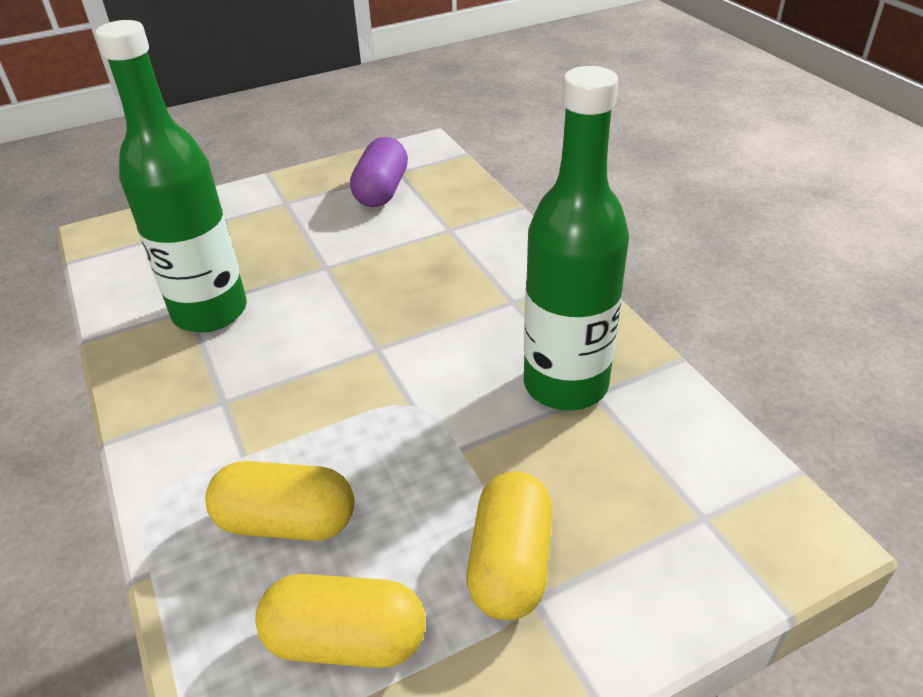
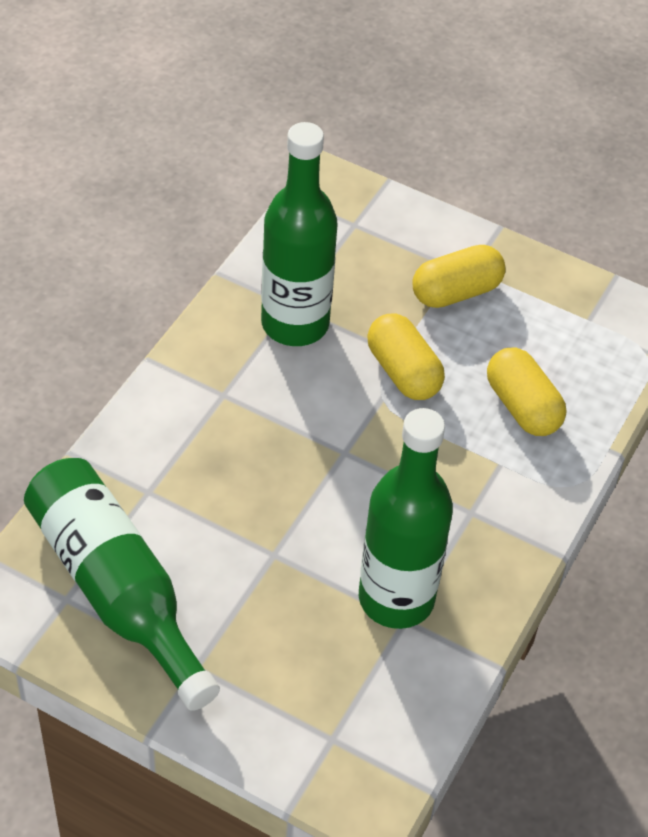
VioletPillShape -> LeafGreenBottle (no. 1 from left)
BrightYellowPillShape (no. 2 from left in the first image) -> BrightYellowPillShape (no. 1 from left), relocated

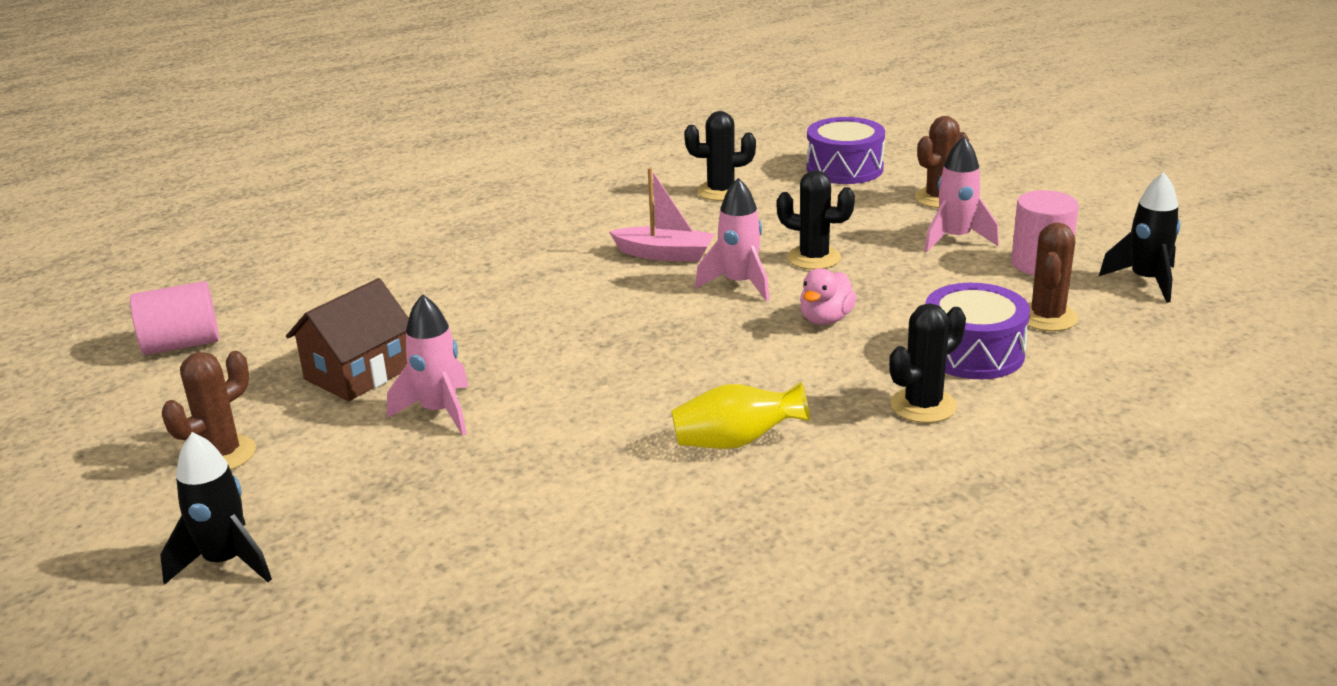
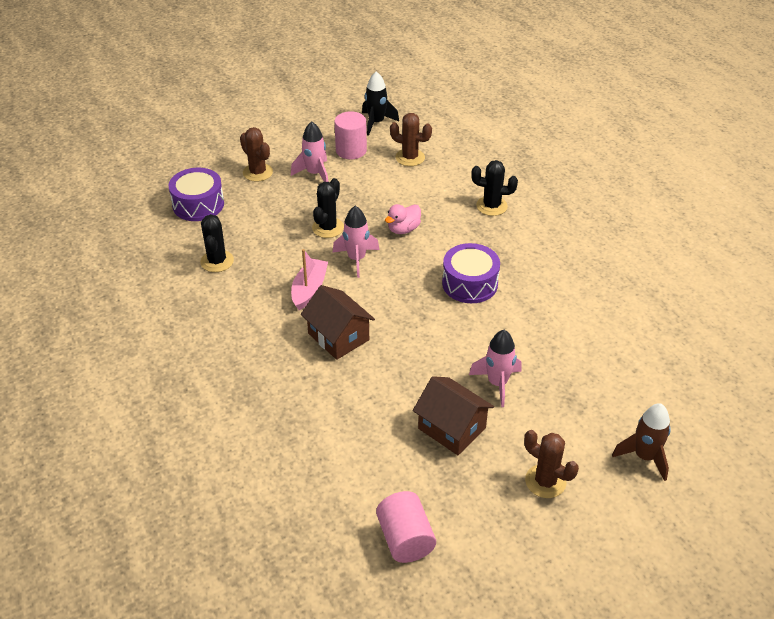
none -> RussetToyHouse (no. 1 from left)
RosyDuck, 105 degrees clockwise
VioletDrum (no. 2 from left), relocated
JetBlackPricklyPlant (no. 3 from left), 45 degrees counterclockwise
JetBlackSpaceship (no. 1 from left) -> RussetSpaceship
BrightYellowTallVase -> none

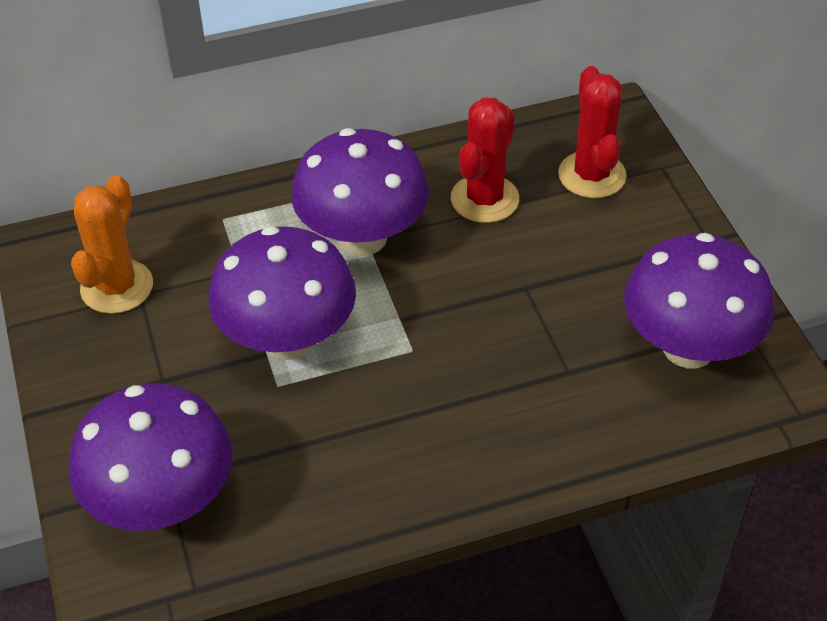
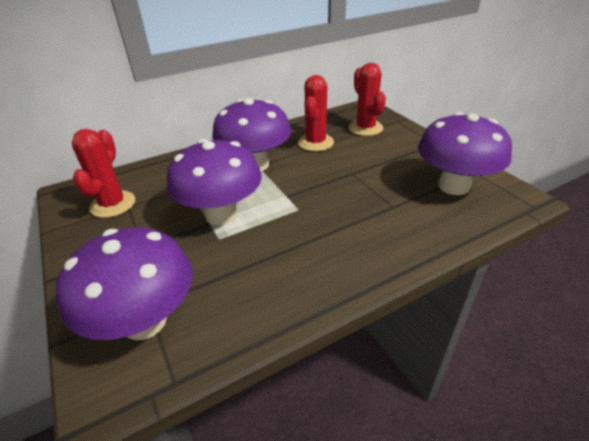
OrangeColouredPricklyPlant -> RedPricklyPlant (no. 1 from left)

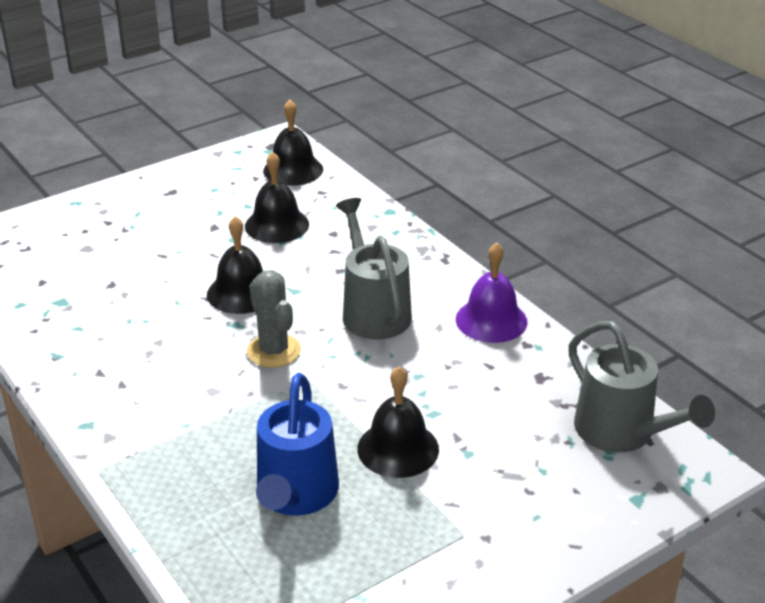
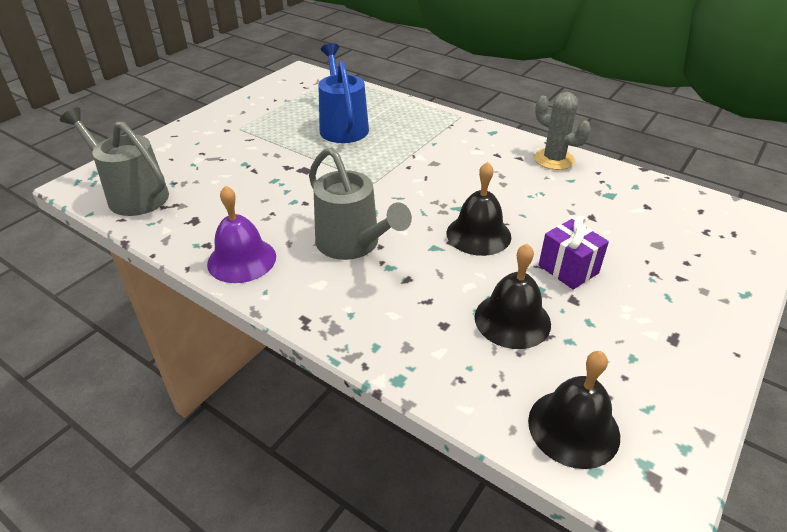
GreyPricklyPlant, relocated
none -> VioletGift
JetBlackHandBell (no. 4 from left) -> none

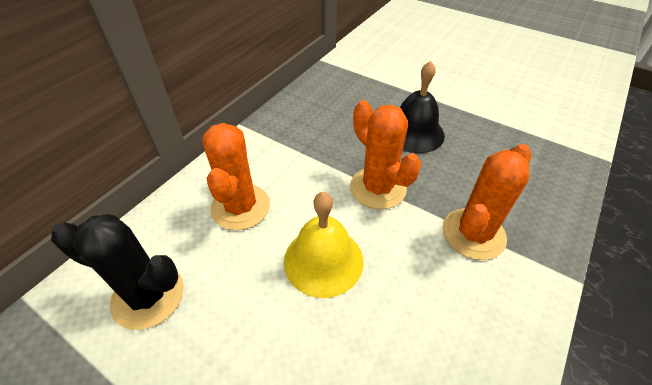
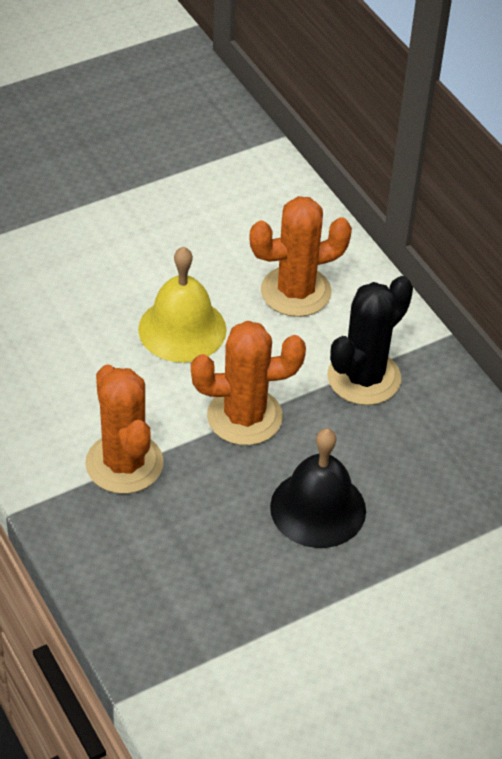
OrangeColouredPricklyPlant (no. 1 from left in the first image) -> OrangeColouredPricklyPlant (no. 3 from left), 45 degrees counterclockwise
JetBlackPricklyPlant, relocated

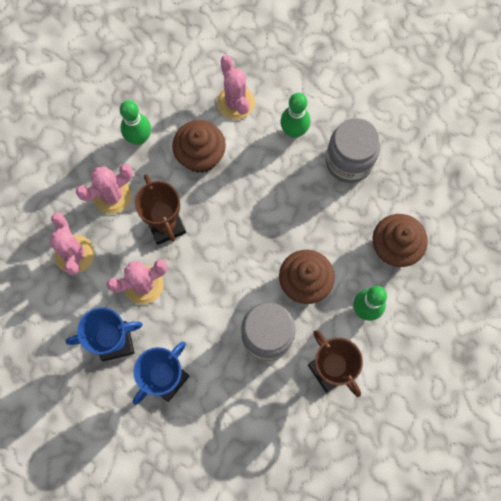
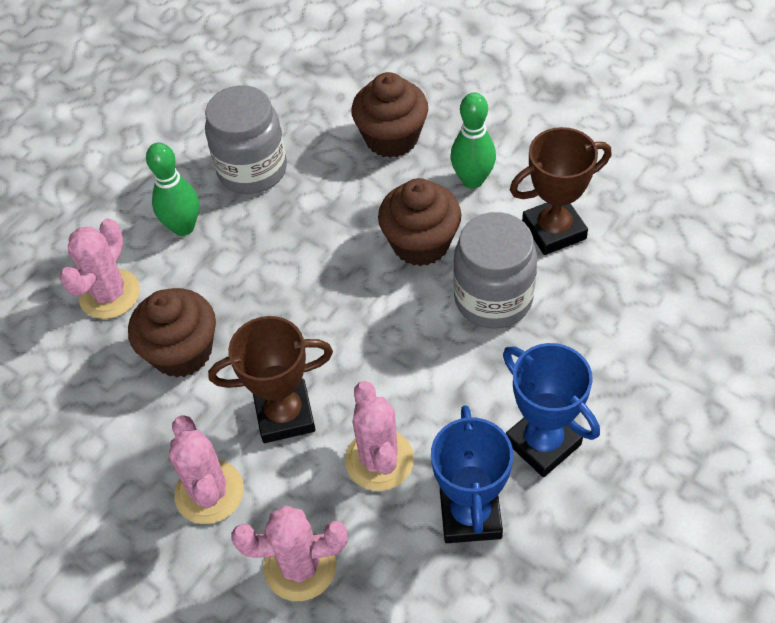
RosyPricklyPlant (no. 4 from left in the first image) -> RosyPricklyPlant (no. 1 from left), 60 degrees counterclockwise
LeafGreenSkittle (no. 1 from left) -> none

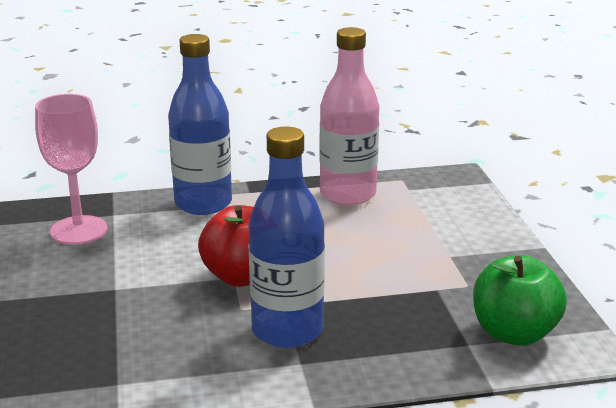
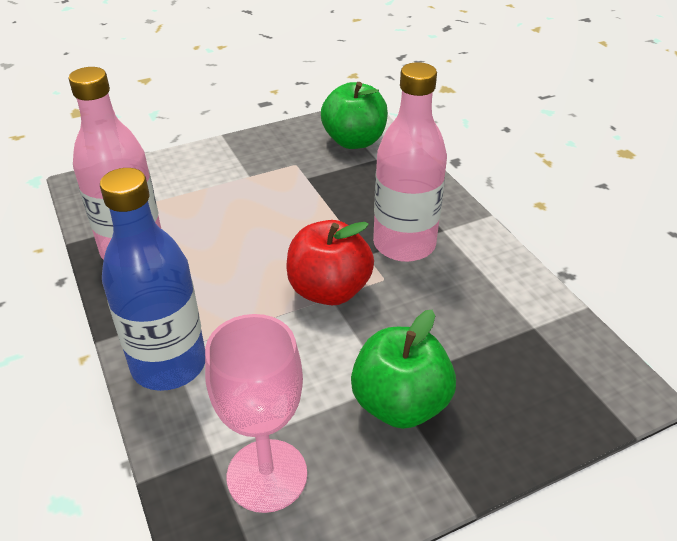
none -> LeafGreenToyApple (no. 2 from left)
RoyalBlueBottle (no. 2 from left) -> RosyBottle (no. 2 from left)

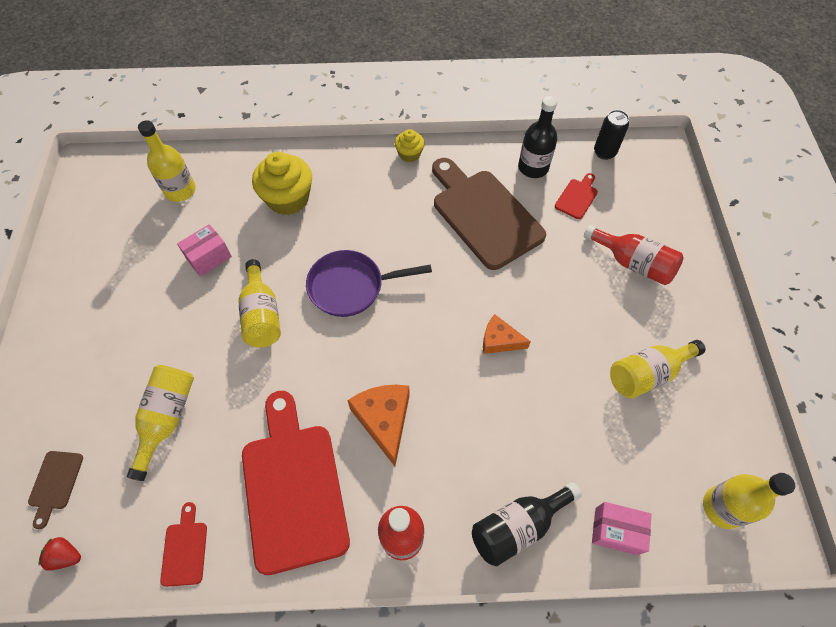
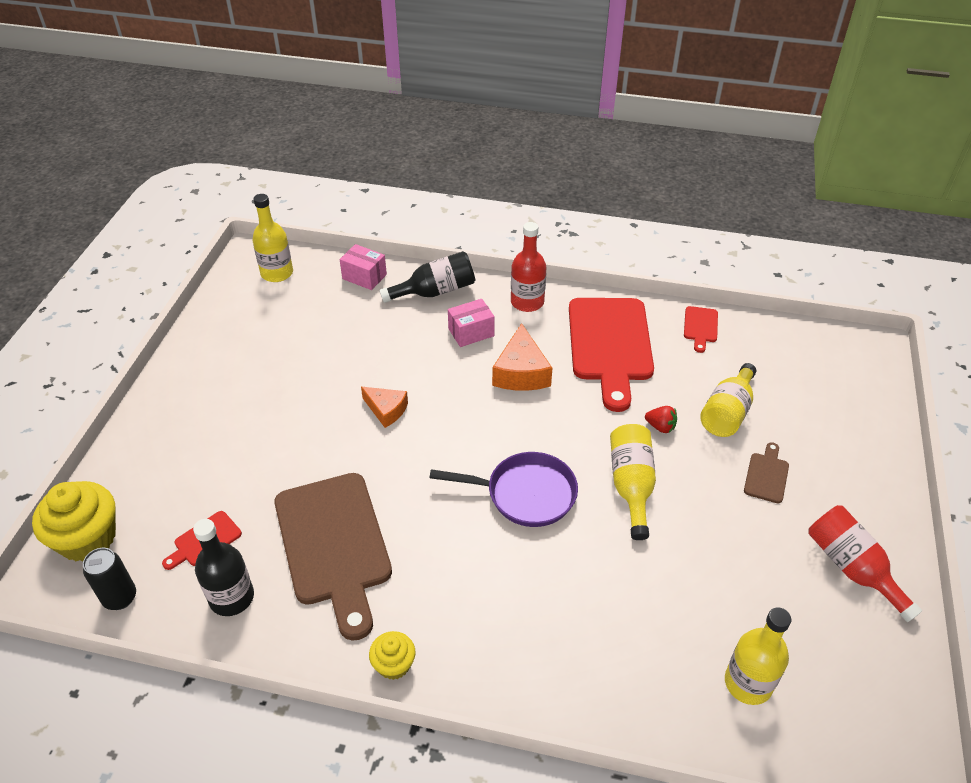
BrightYellowFairyCake (no. 1 from left), relocated
RosyBox (no. 1 from left in the first image) -> RosyBox (no. 2 from left), relocated
RedToyStrawberry, relocated
RussetBreadBoard (no. 1 from left in the first image) -> RussetBreadBoard (no. 2 from left), relocated
RedBottle (no. 2 from left), relocated
BrightYellowBottle (no. 4 from left) -> none

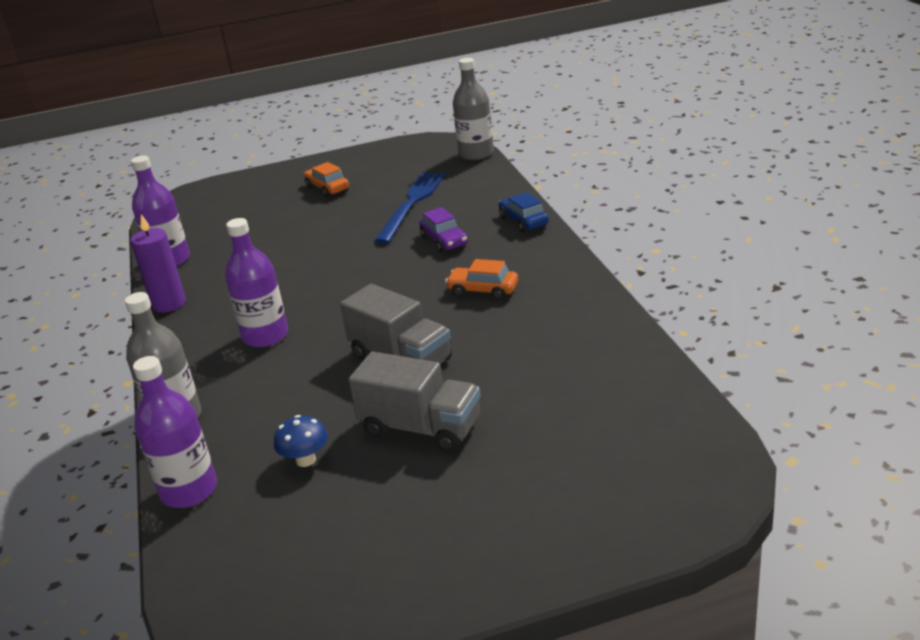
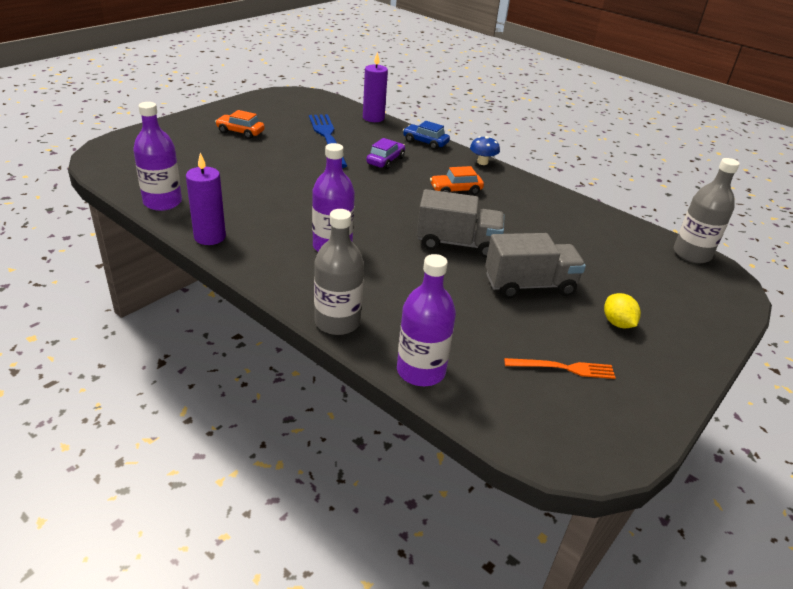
none -> VioletCandle (no. 2 from left)
VioletCar, 90 degrees counterclockwise
RoyalBlueToadstool, relocated
none -> OrangeColouredFork
none -> BrightYellowLemon
GreyBottle (no. 2 from left), relocated

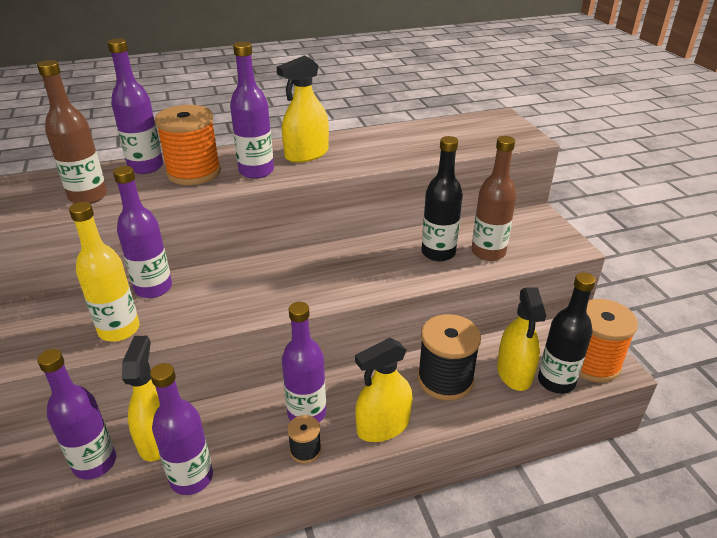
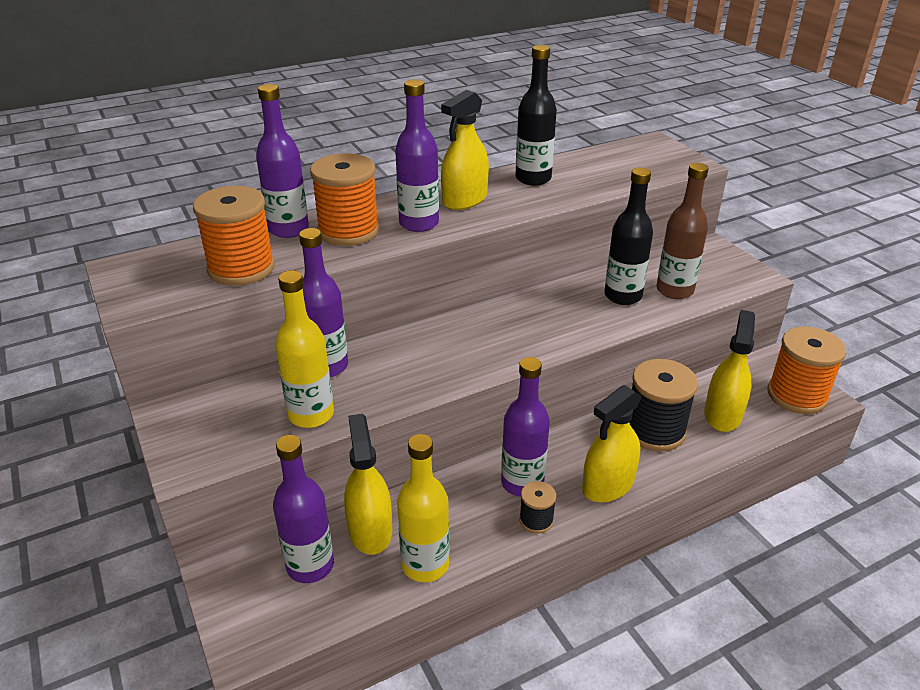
RussetBottle (no. 1 from left) -> OrangeColouredBobbin (no. 1 from left)
VioletBottle (no. 4 from left) -> BrightYellowBottle (no. 2 from left)
JetBlackBottle (no. 2 from left in the first image) -> JetBlackBottle (no. 1 from left), relocated
BrightYellowSprayBottle (no. 4 from left), 150 degrees counterclockwise

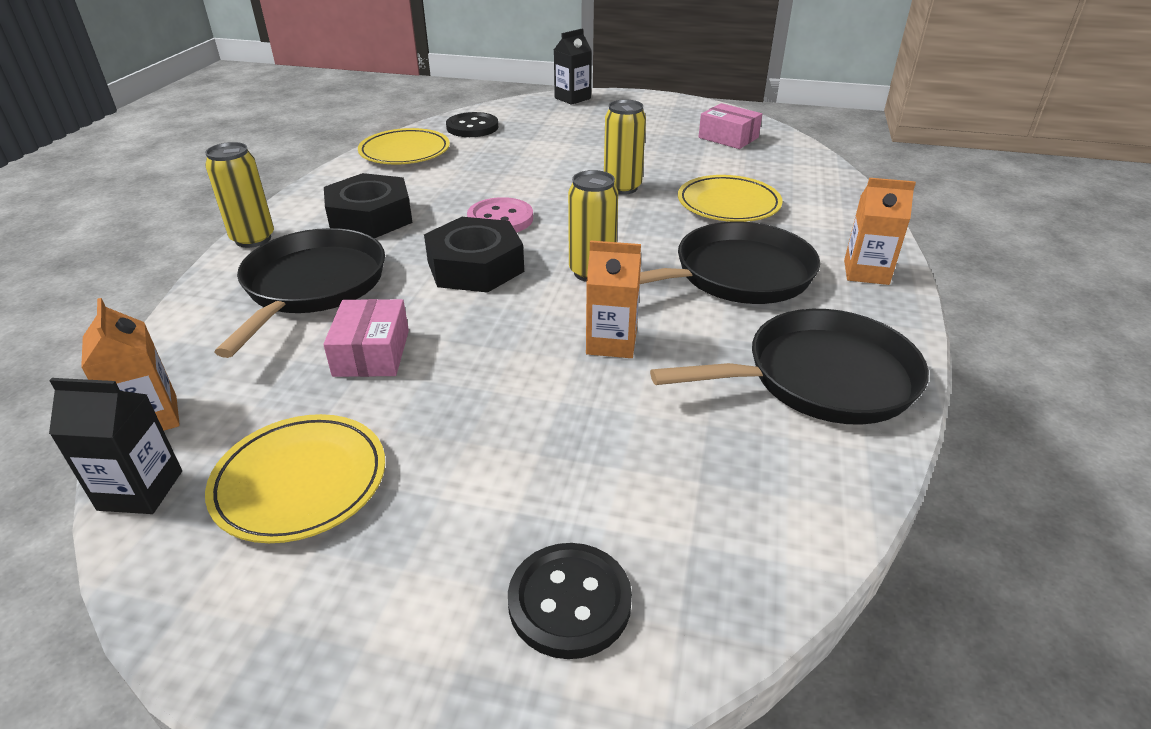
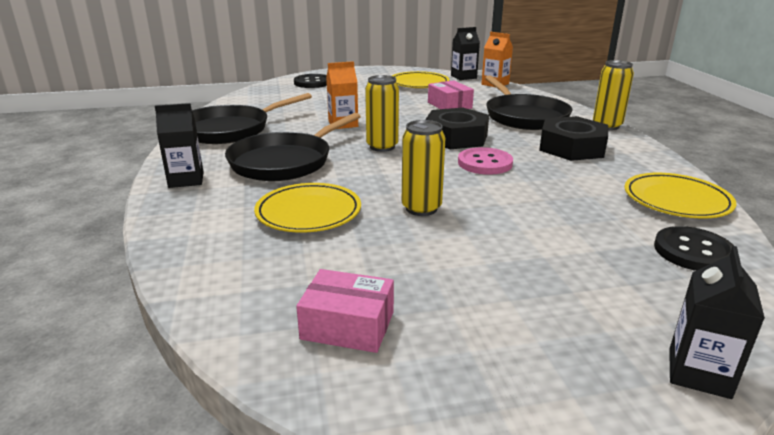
OrangeColouredJuiceCarton (no. 3 from left) -> JetBlackJuiceCarton (no. 1 from left)

